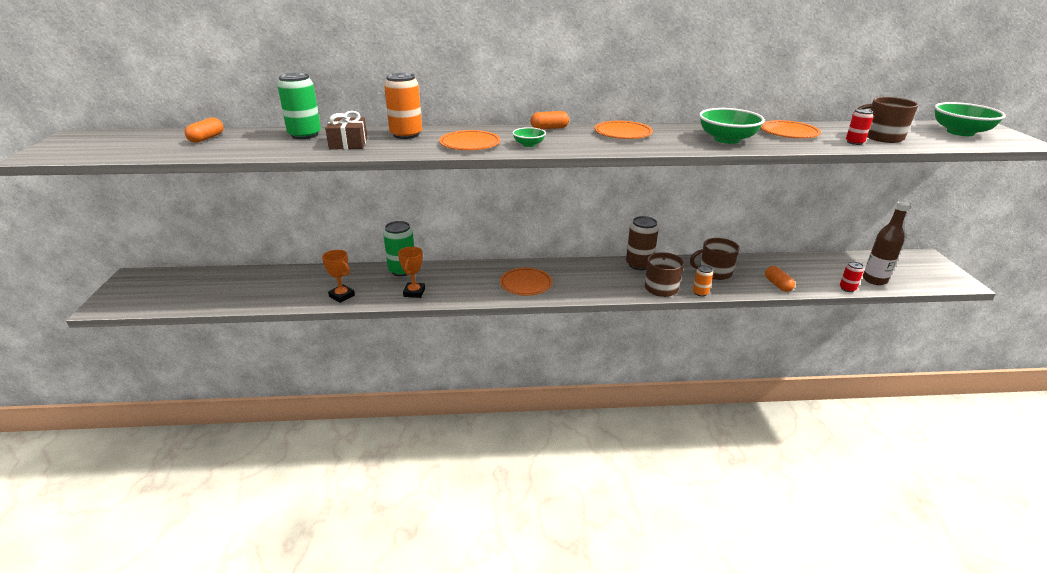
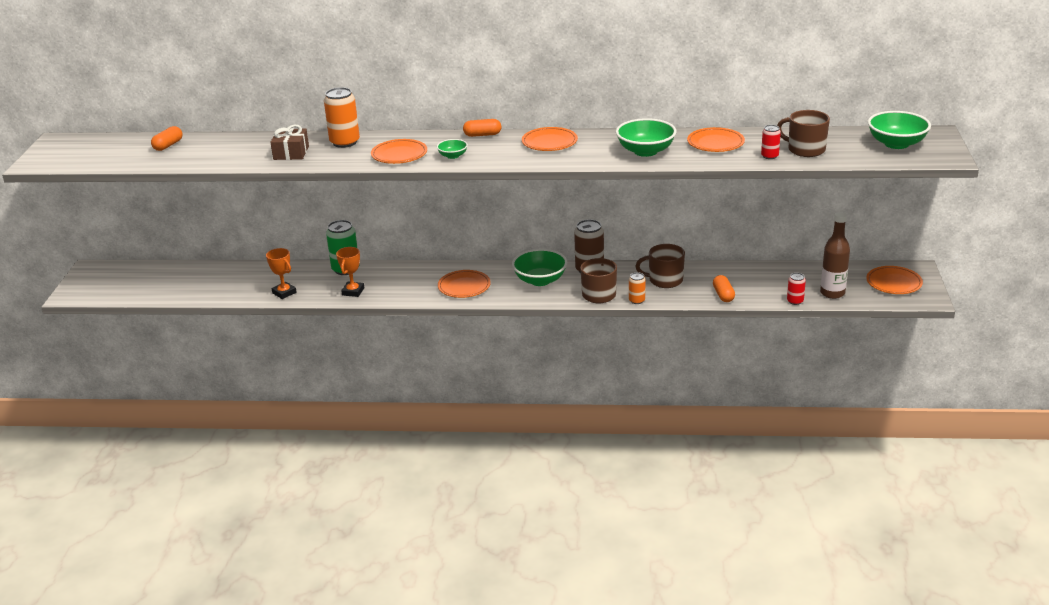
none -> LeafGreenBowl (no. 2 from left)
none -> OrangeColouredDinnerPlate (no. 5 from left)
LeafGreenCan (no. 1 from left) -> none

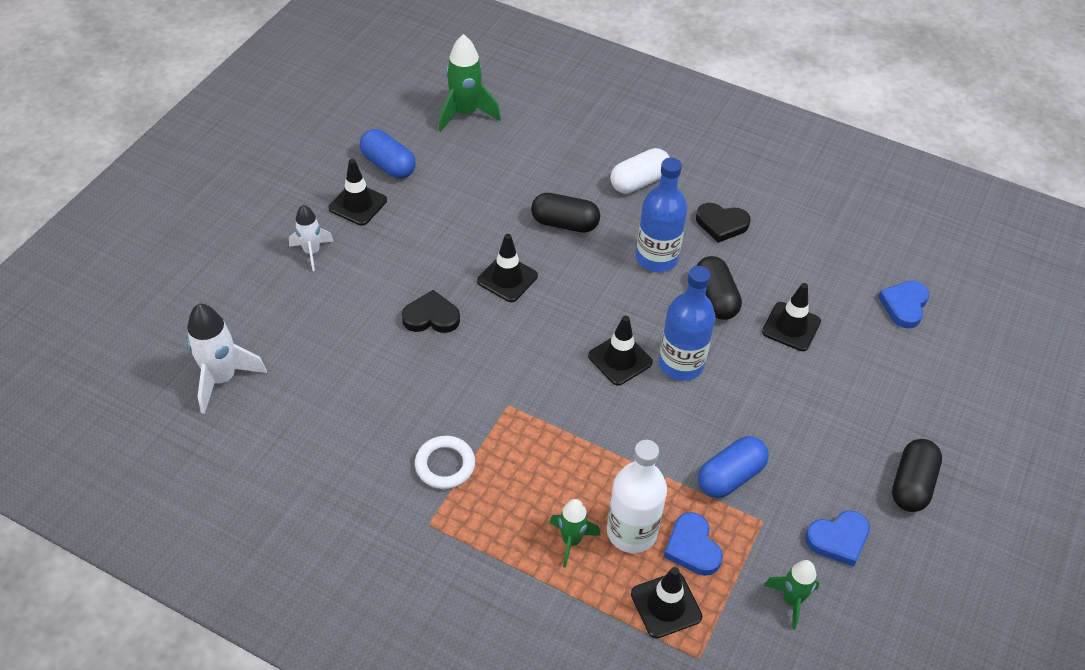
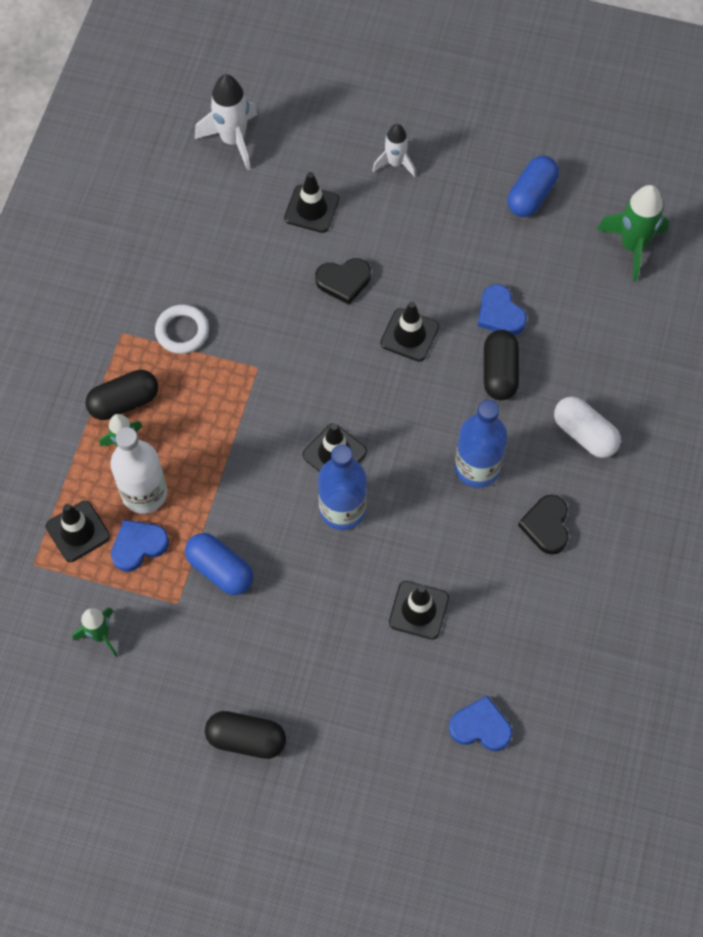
JetBlackPillShape (no. 2 from left in the first image) -> JetBlackPillShape (no. 1 from left), relocated
JetBlackTrafficCone (no. 1 from left in the first image) -> JetBlackTrafficCone (no. 2 from left), relocated
JetBlackHeartShape (no. 1 from left), 90 degrees clockwise
RoyalBlueHeartShape (no. 2 from left in the first image) -> RoyalBlueHeartShape (no. 3 from left), relocated

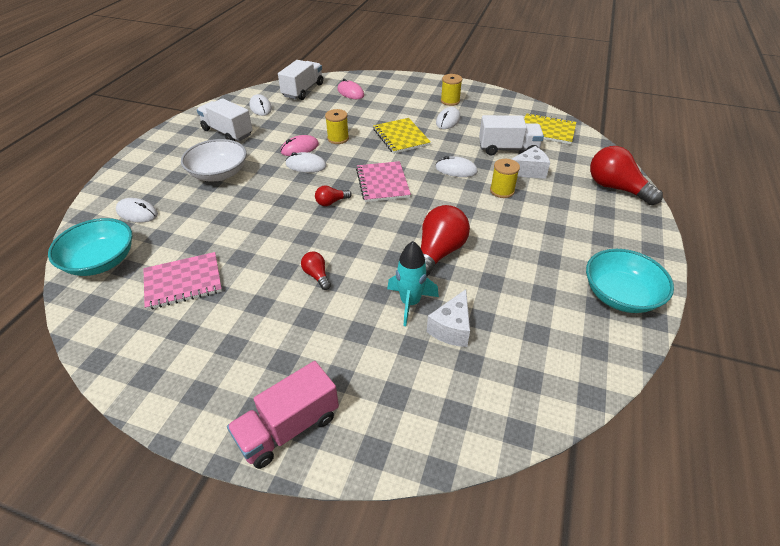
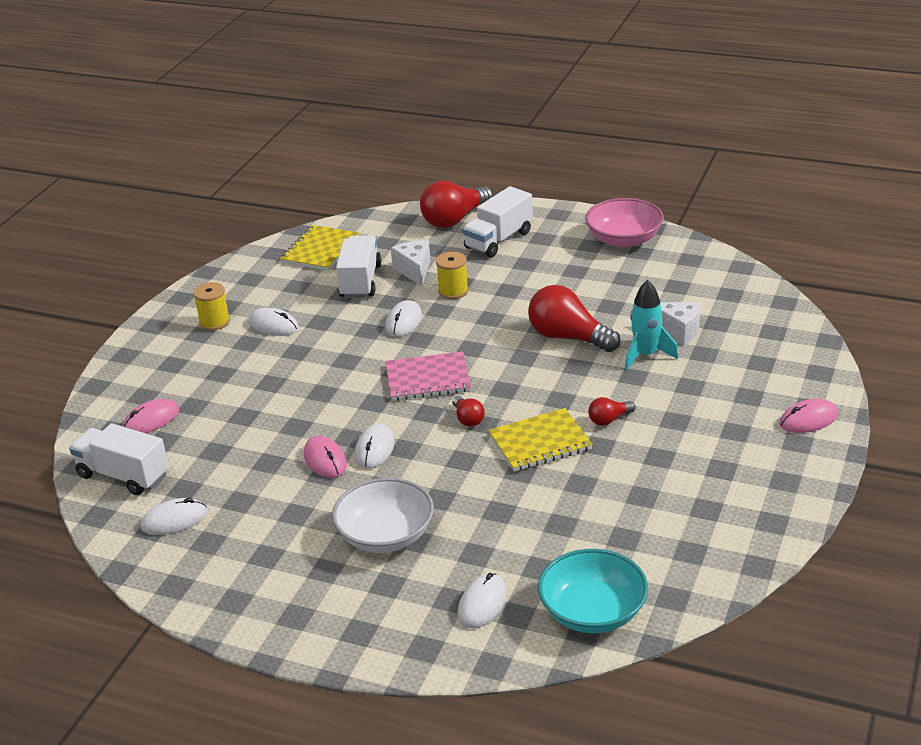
WhiteTruck (no. 1 from left in the first image) -> WhiteTruck (no. 3 from left), relocated
BrightYellowExerciseBook (no. 1 from left in the first image) -> BrightYellowExerciseBook (no. 2 from left), relocated
TurquoiseBowl (no. 2 from left) -> RosyBowl
RosyTruck -> RosyMouse (no. 3 from left)
RosyExerciseBook (no. 1 from left) -> none
BrightYellowBobbin (no. 1 from left) -> none

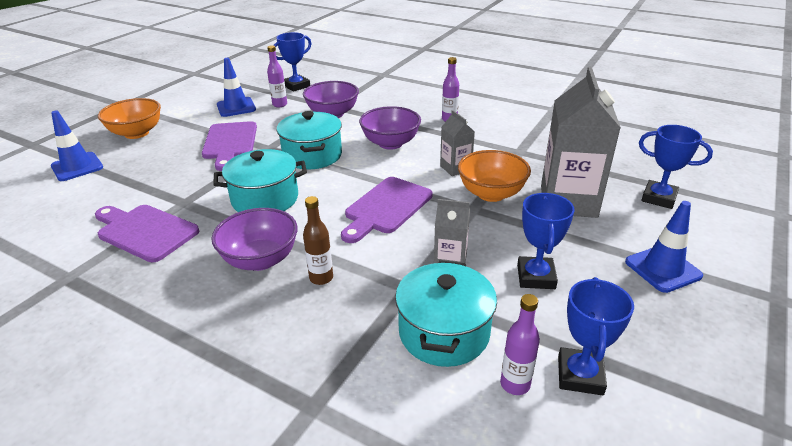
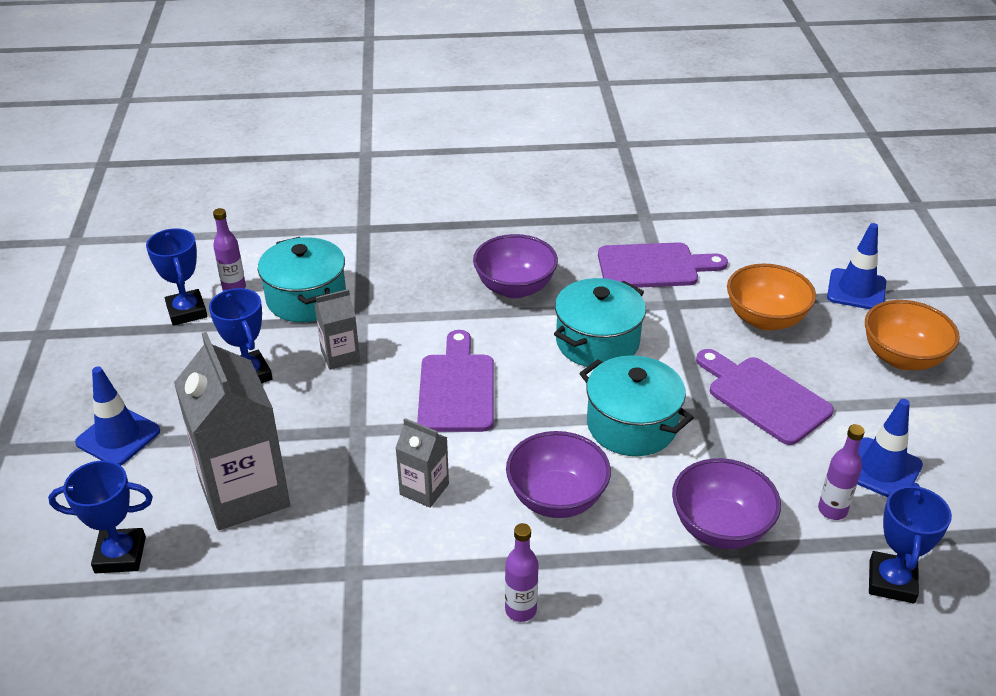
OrangeColouredBowl (no. 2 from left in the first image) -> OrangeColouredBowl (no. 1 from left), relocated
RussetBottle -> none

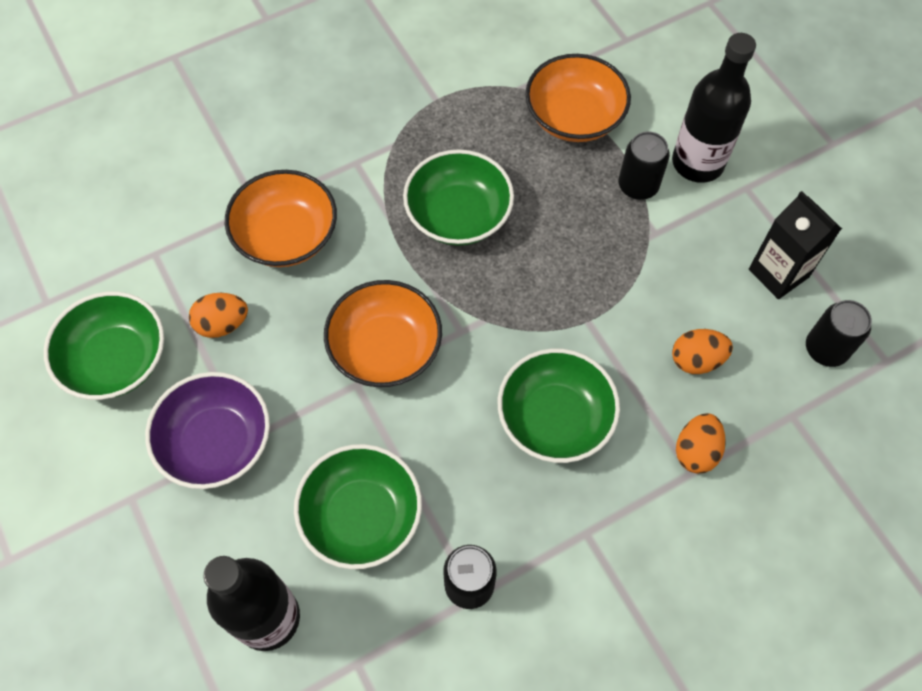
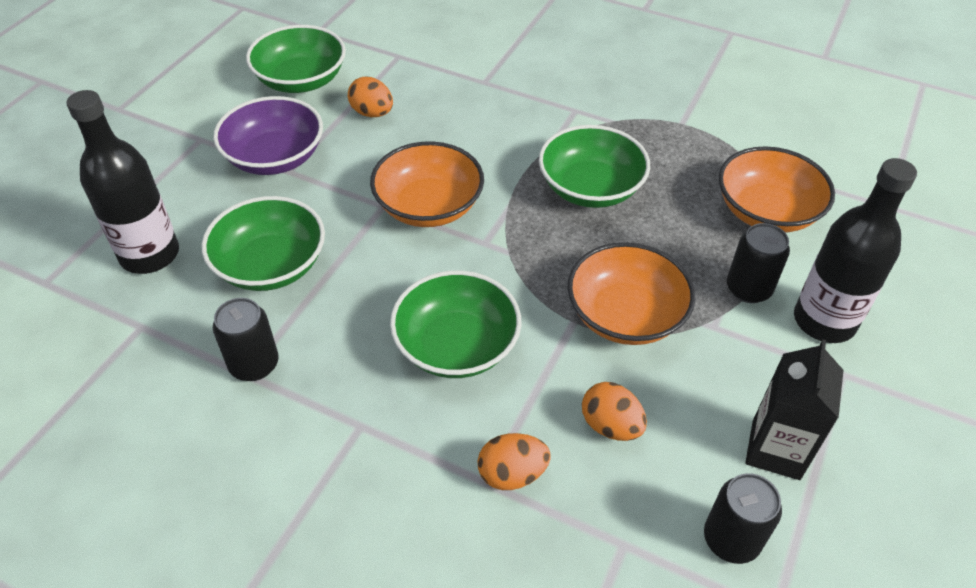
OrangeColouredBowl (no. 1 from left in the first image) -> OrangeColouredBowl (no. 2 from left), relocated

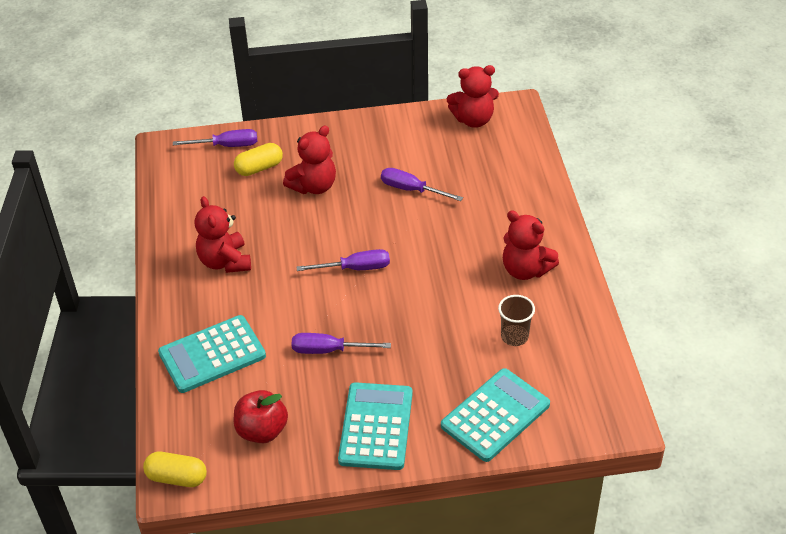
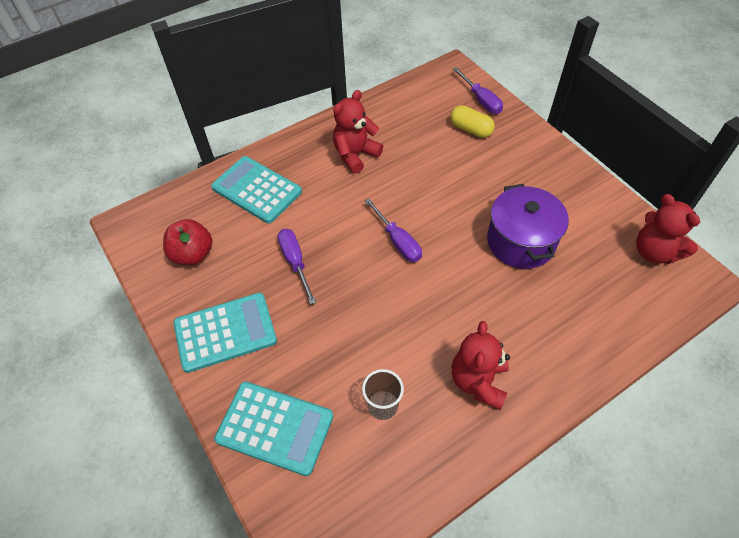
VioletHandScrewdriver (no. 4 from left) -> VioletPot
BrightYellowPillShape (no. 1 from left) -> none
RedStuffedBear (no. 2 from left) -> none

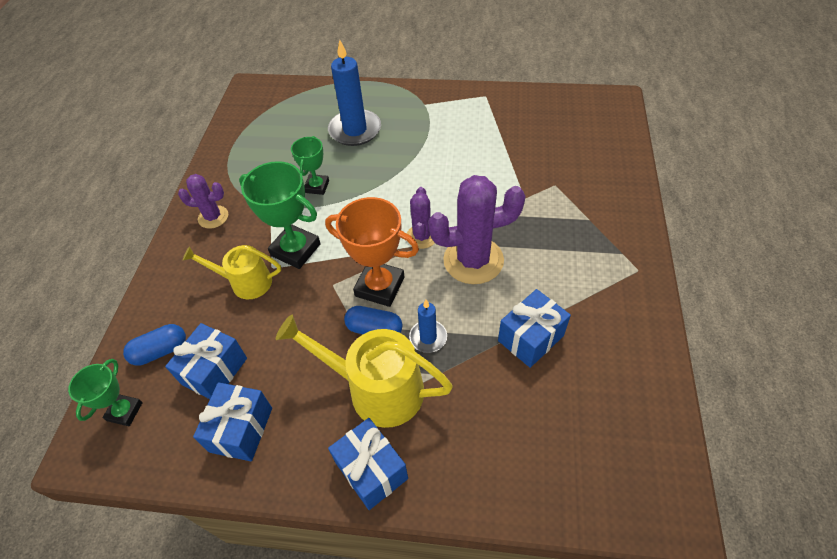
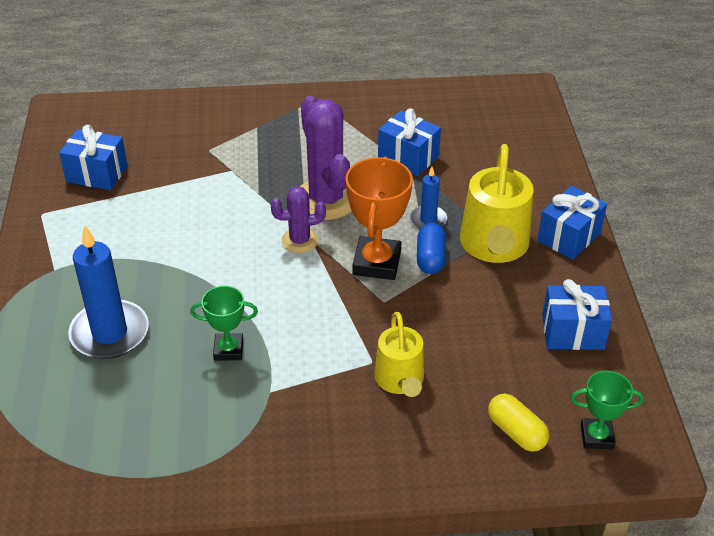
RoyalBlueGift (no. 1 from left), relocated
RoyalBluePillShape (no. 1 from left) -> BrightYellowPillShape
VioletPricklyPlant (no. 1 from left) -> none
LeafGreenAwardCup (no. 2 from left) -> none

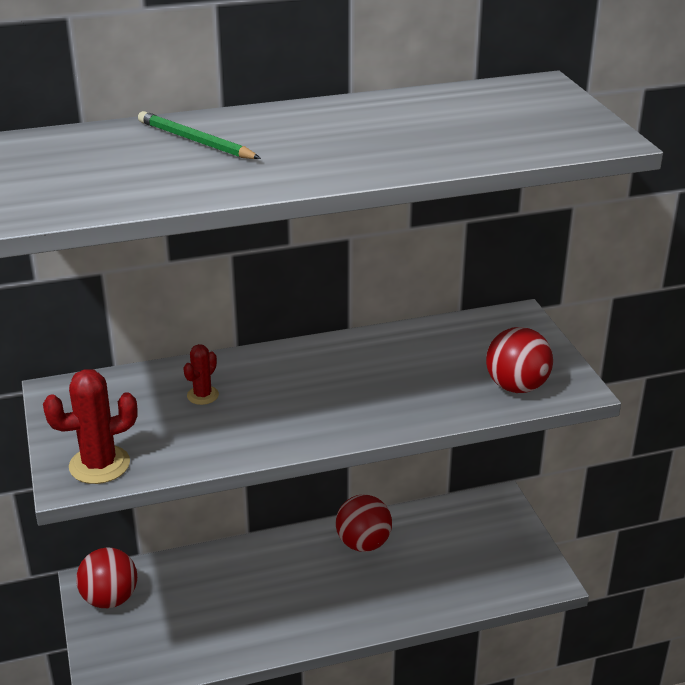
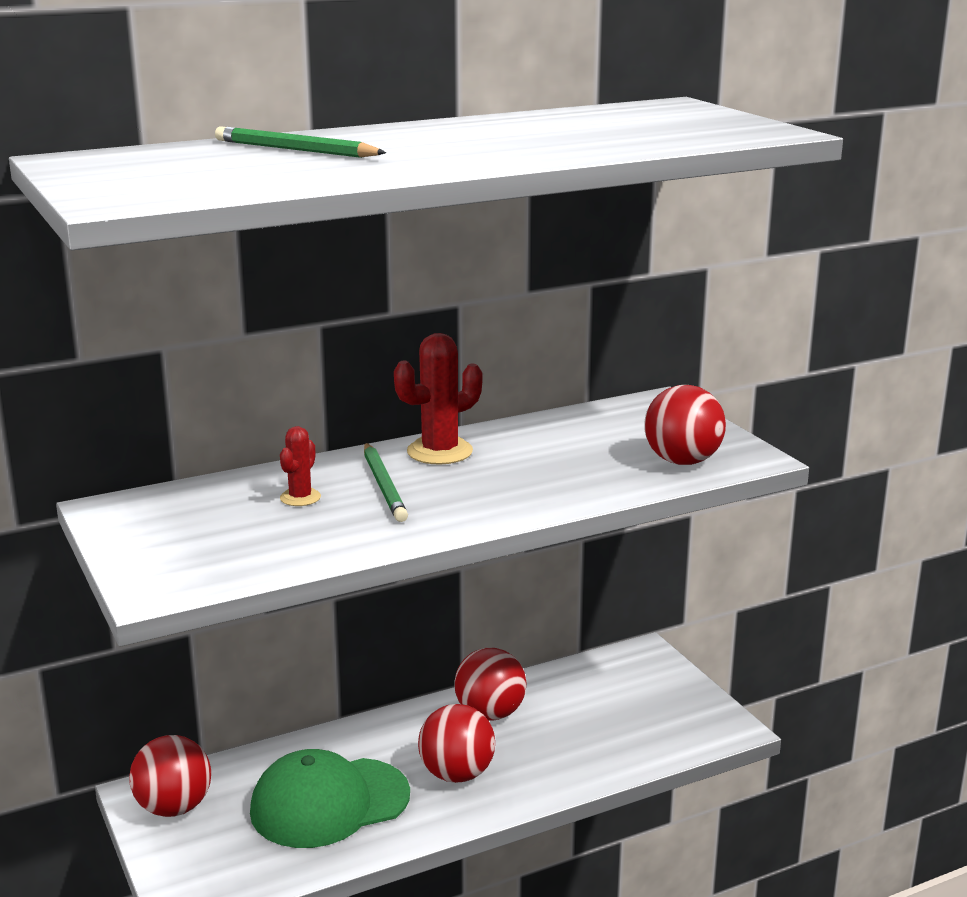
none -> LeafGreenPeakedCap
none -> LeafGreenWoodenPencil (no. 2 from left)
RedPricklyPlant (no. 1 from left in the first image) -> RedPricklyPlant (no. 2 from left), relocated
none -> RedPlayBall (no. 2 from left)

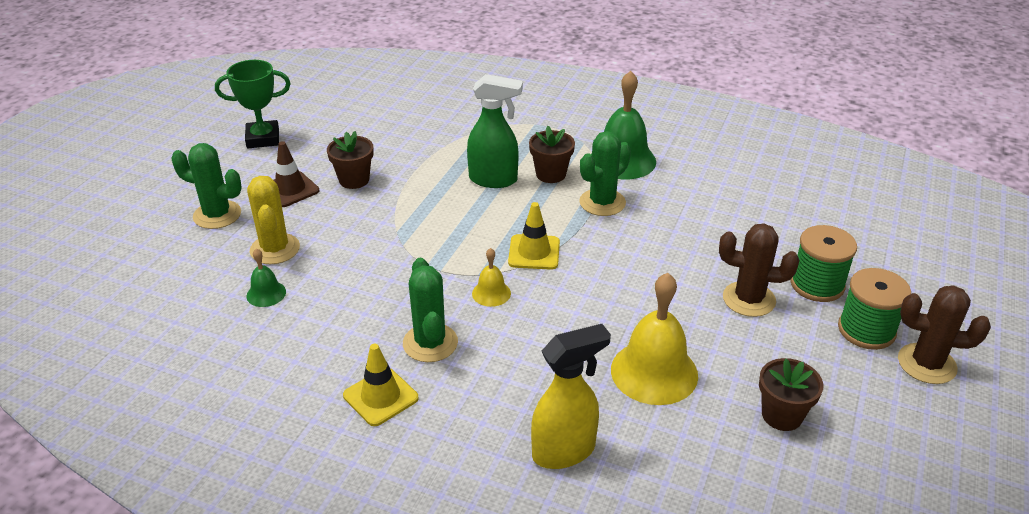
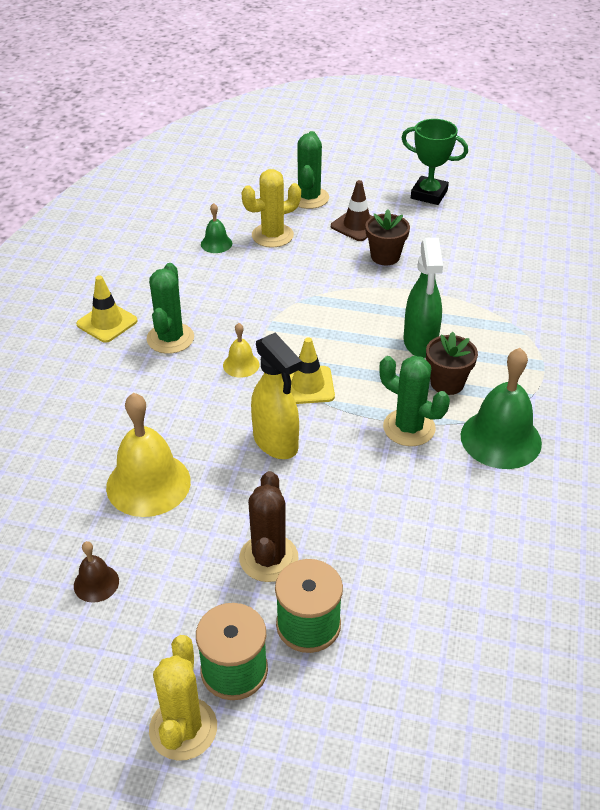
RussetFlowerPot (no. 3 from left) -> RussetHandBell
LeafGreenPricklyPlant (no. 2 from left in the first image) -> LeafGreenPricklyPlant (no. 1 from left), 60 degrees counterclockwise
RussetPricklyPlant (no. 2 from left) -> BrightYellowPricklyPlant (no. 1 from left)
BrightYellowSprayBottle, relocated
LeafGreenAwardCup, 45 degrees counterclockwise

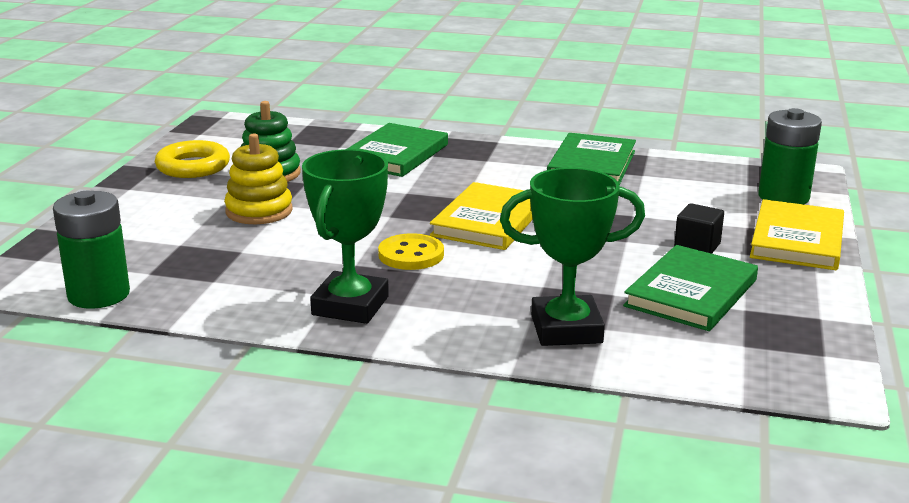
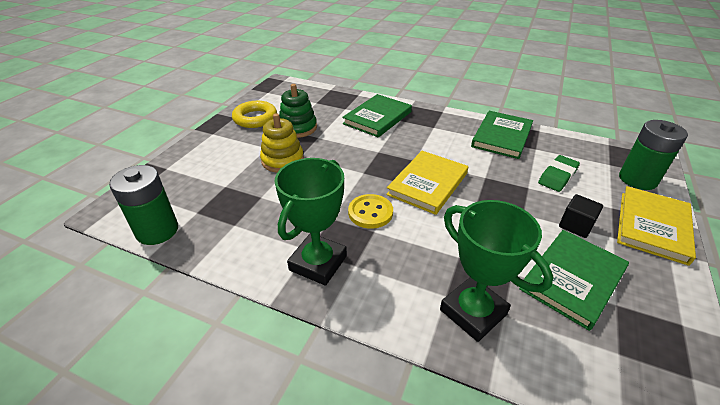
LeafGreenAwardCup (no. 2 from left), 45 degrees clockwise
none -> LeafGreenPencilEraser

